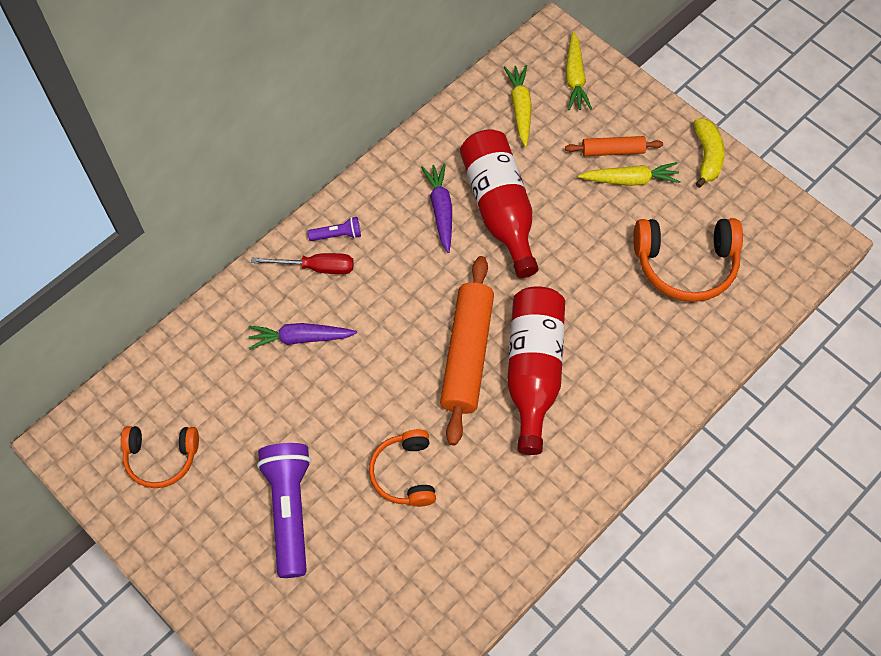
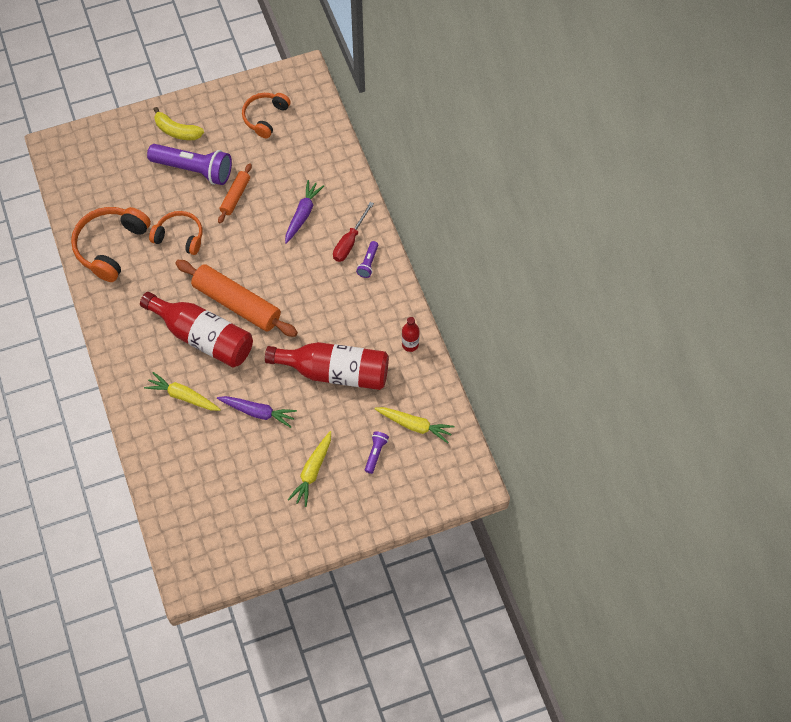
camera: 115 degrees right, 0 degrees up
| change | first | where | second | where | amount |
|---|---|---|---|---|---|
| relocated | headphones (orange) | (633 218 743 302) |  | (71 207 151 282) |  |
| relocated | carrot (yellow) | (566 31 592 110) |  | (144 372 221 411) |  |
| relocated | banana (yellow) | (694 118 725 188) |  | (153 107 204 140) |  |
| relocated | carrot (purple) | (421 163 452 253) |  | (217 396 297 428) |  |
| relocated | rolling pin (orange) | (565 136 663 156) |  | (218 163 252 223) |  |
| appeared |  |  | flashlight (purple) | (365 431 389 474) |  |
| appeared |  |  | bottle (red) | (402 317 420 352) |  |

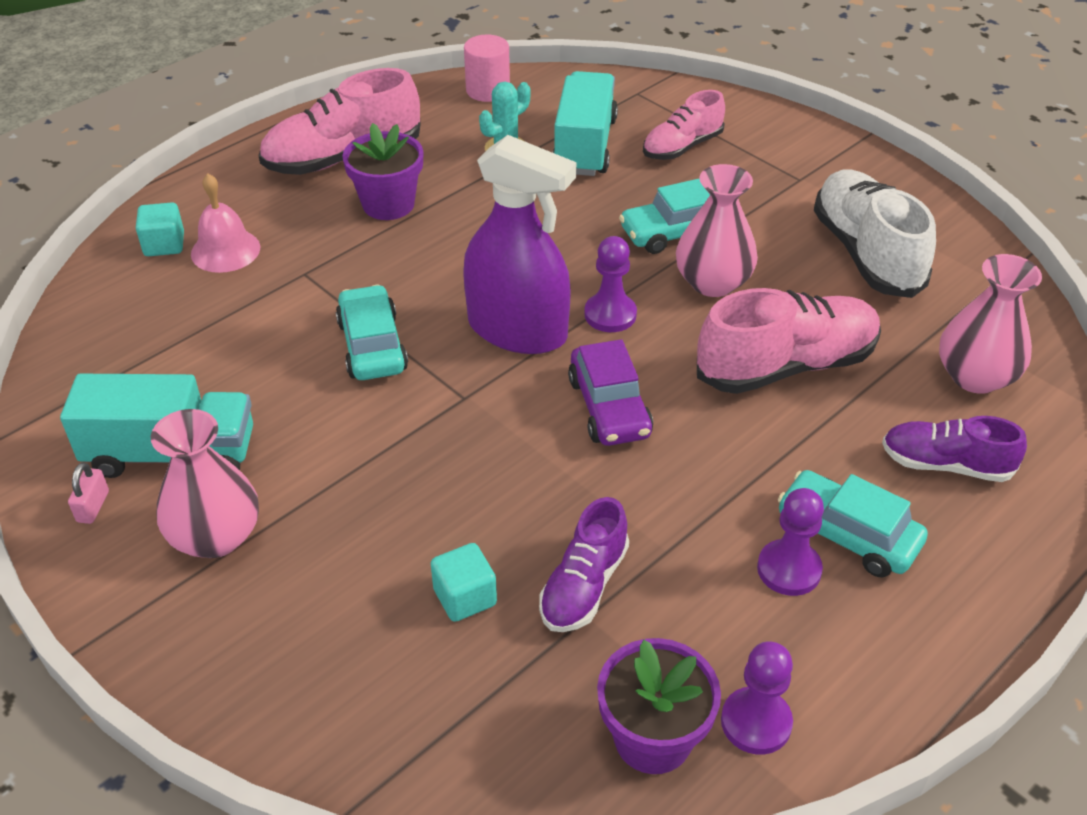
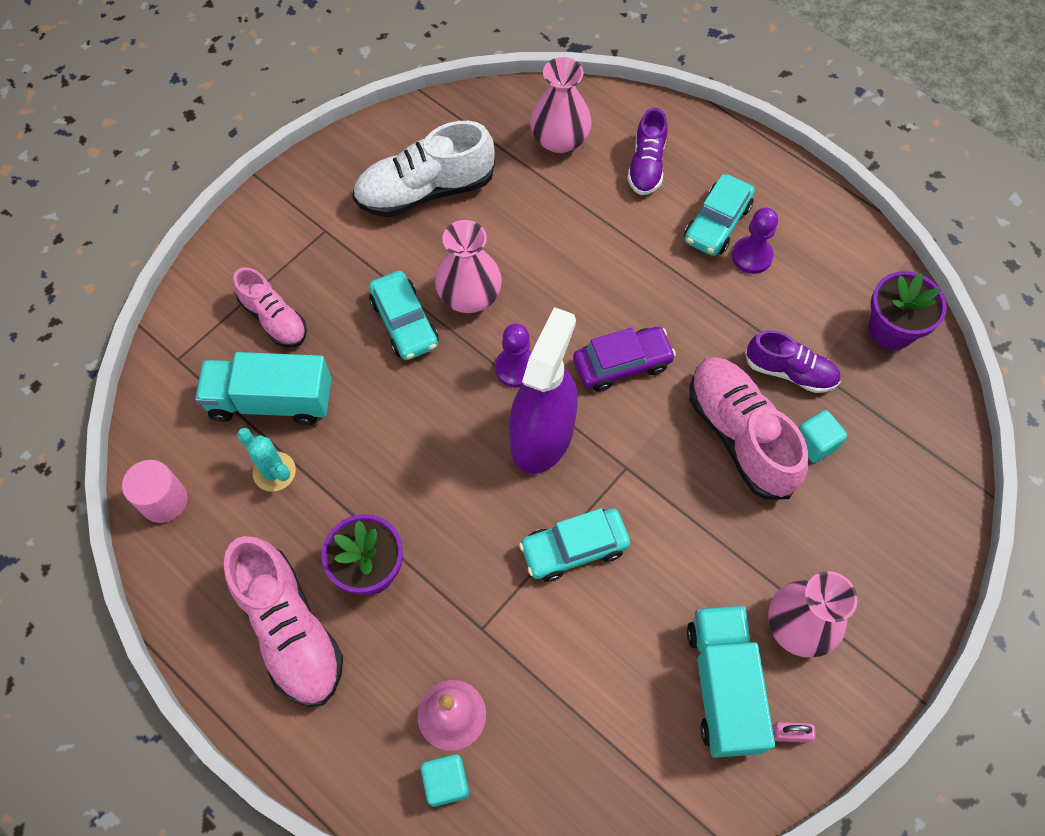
camera: 95 degrees left, 20 degrees up
| change | first | where | second | where | amount |
|---|---|---|---|---|---|
| relocated | shoe (pink) | (697 288 881 394) |  | (689 357 808 499) |  |
| missing | pawn (purple) | (721 641 793 755) |  |  |  |

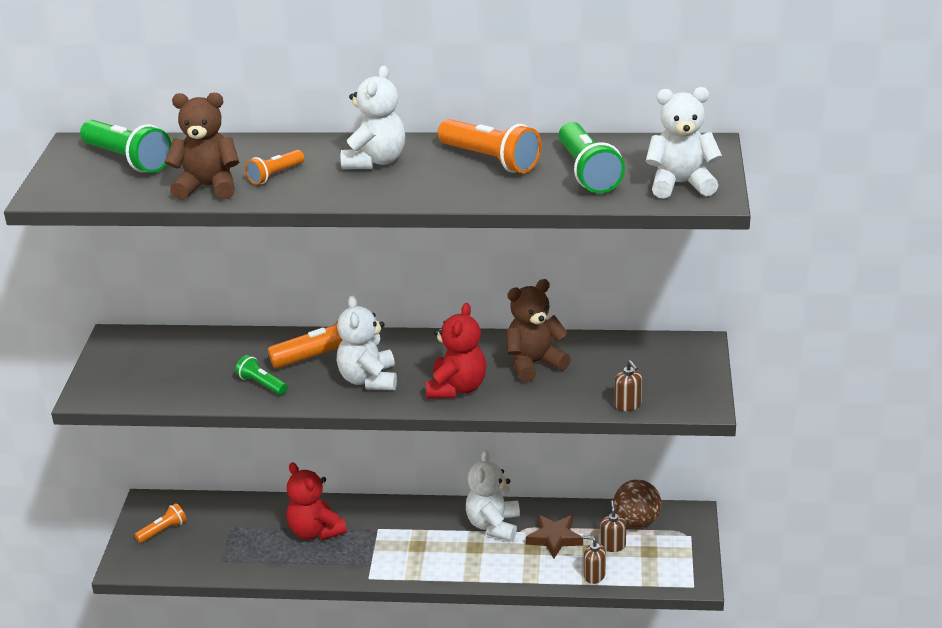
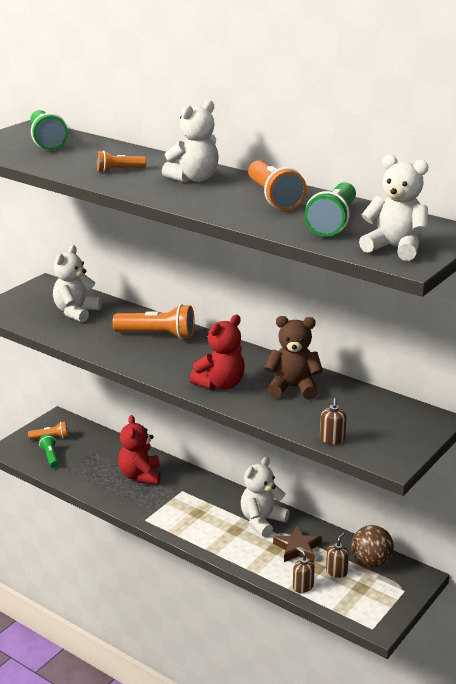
camera: 30 degrees right, 5 degrees down
| change | first | where | second | where | amount |
|---|---|---|---|---|---|
| relocated | flashlight (green) | (235 355 287 395) |  | (39 434 59 468) |  |
| relocated | teddy bear (white) | (337 295 397 390) |  | (53 245 102 323) |  |
| missing | teddy bear (brown) | (165 93 239 200) |  |  |  |

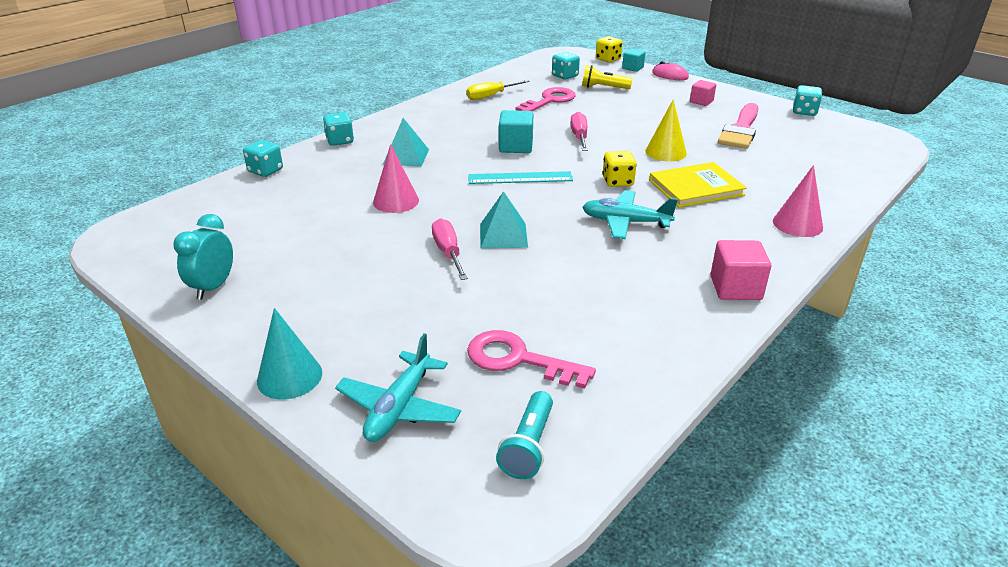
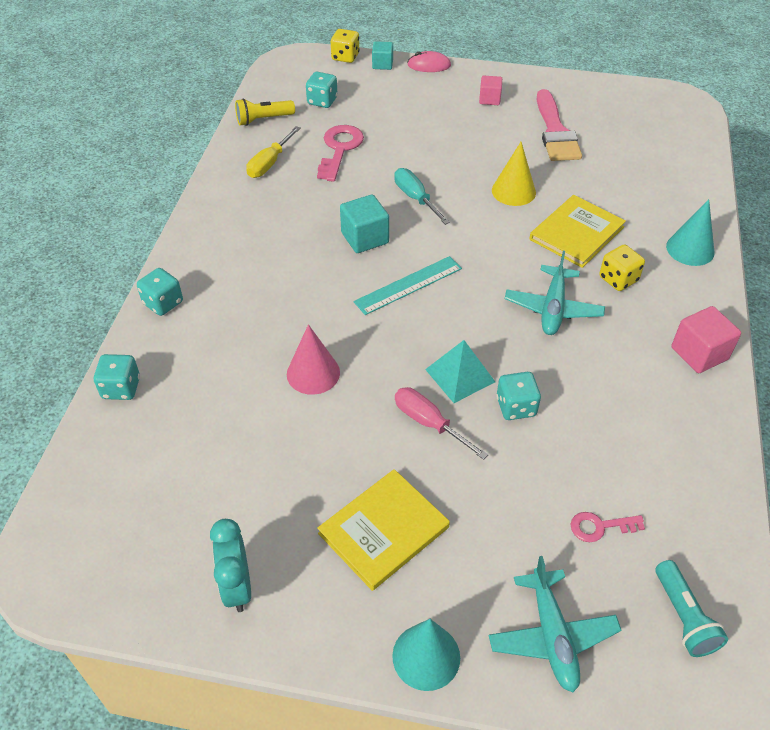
camera: 30 degrees left, 15 degrees up
| change | first | where | second | where | amount |
|---|---|---|---|---|---|
| relocated | flashlight (yellow) | (582 65 632 89) |  | (235 98 295 126) |  |
| appeared |  |  | book (yellow) | (317 469 450 591) |  |
| colour | screwdriver (pink) | (570 112 588 151) | screwdriver (turquoise) | (394 168 450 225) |  |
| relocated | dice (turquoise) | (793 85 822 116) |  | (496 372 541 420) |  |
| spun | plane (turquoise) | (582 190 678 239) |  | (505 251 605 335) | 60 degrees counterclockwise |
| size | key (pink) | (467 330 596 389) |  | (571 512 645 542) | x0.57 |
| relocated | dice (yellow) | (602 151 637 187) |  | (599 245 645 291) |  |
| colour | cone (pink) | (773 165 823 237) | cone (turquoise) | (666 199 715 266) |  |
| missing | pyramid (turquoise) | (383 118 429 167) |  |  |  |

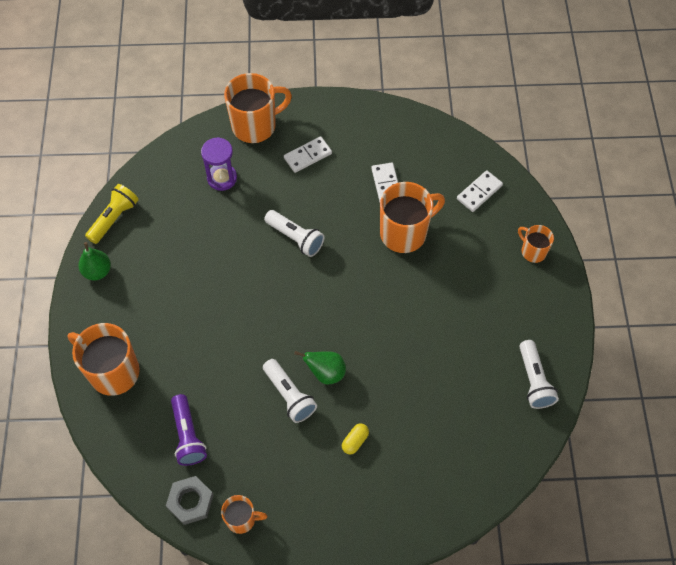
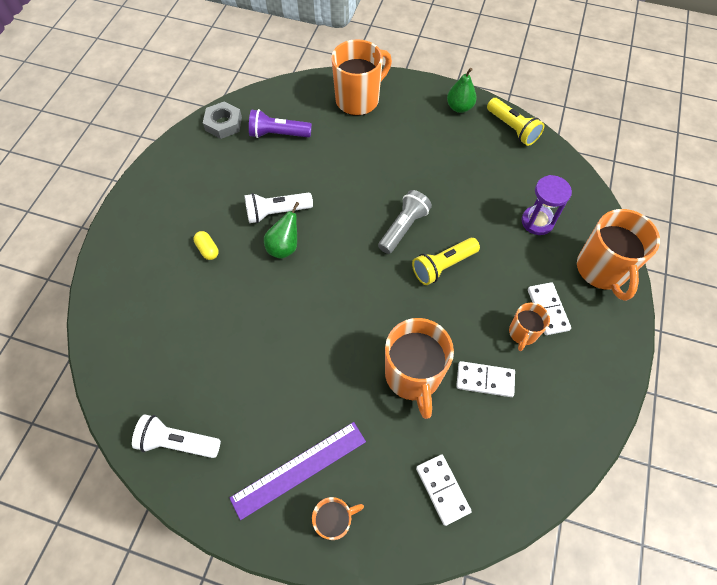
camera: 110 degrees right, 0 degrees up
| change | first | where | second | where | amount |
|---|---|---|---|---|---|
| appeared |  |  | ruler (purple) | (230 422 366 520) |  |
| appeared |  |  | flashlight (grey) | (378 190 432 254) |  |
| colour | flashlight (white) | (264 210 325 257) | flashlight (yellow) | (412 238 480 285) |  |
| relocated | mug (orange) | (221 495 268 534) |  | (509 303 550 351) |  |

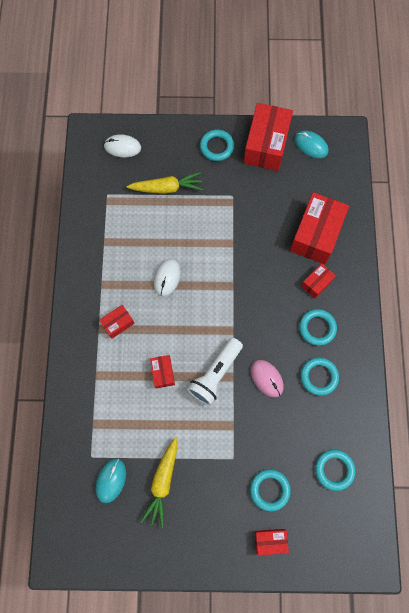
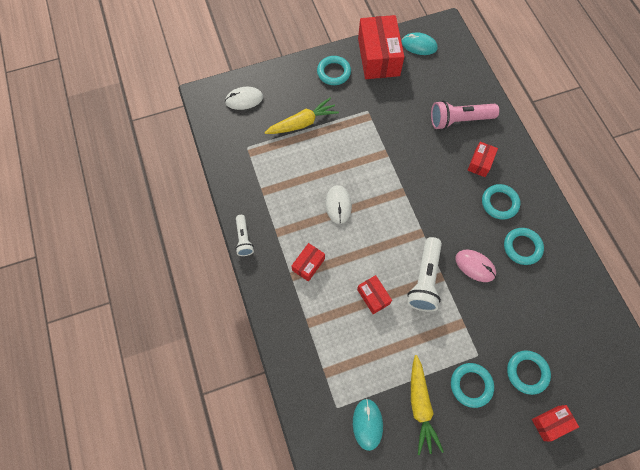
camera: 20 degrees left, 5 degrees down
| change | first | where | second | where | amount |
|---|---|---|---|---|---|
| appeared |  |  | flashlight (white) | (235 215 254 256) |  |
| exchanged | box (red) | (290 192 349 264) | flashlight (pink) | (431 100 499 130) |  |
| relocated | ring (turquoise) | (315 449 356 491) |  | (451 363 494 408) |  |

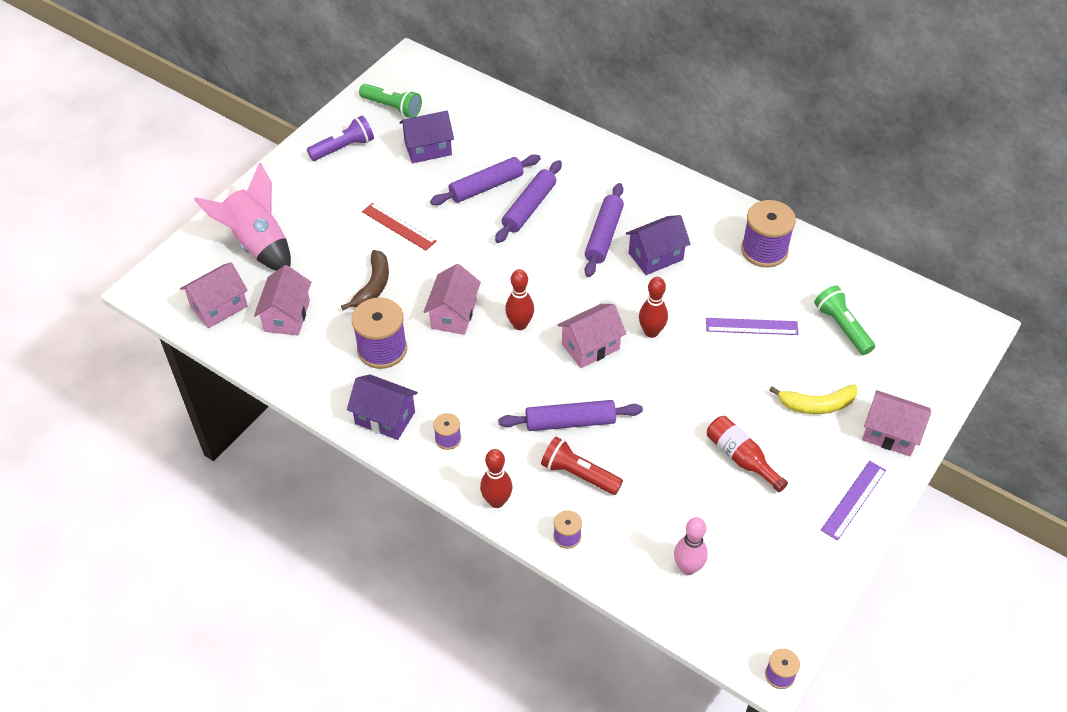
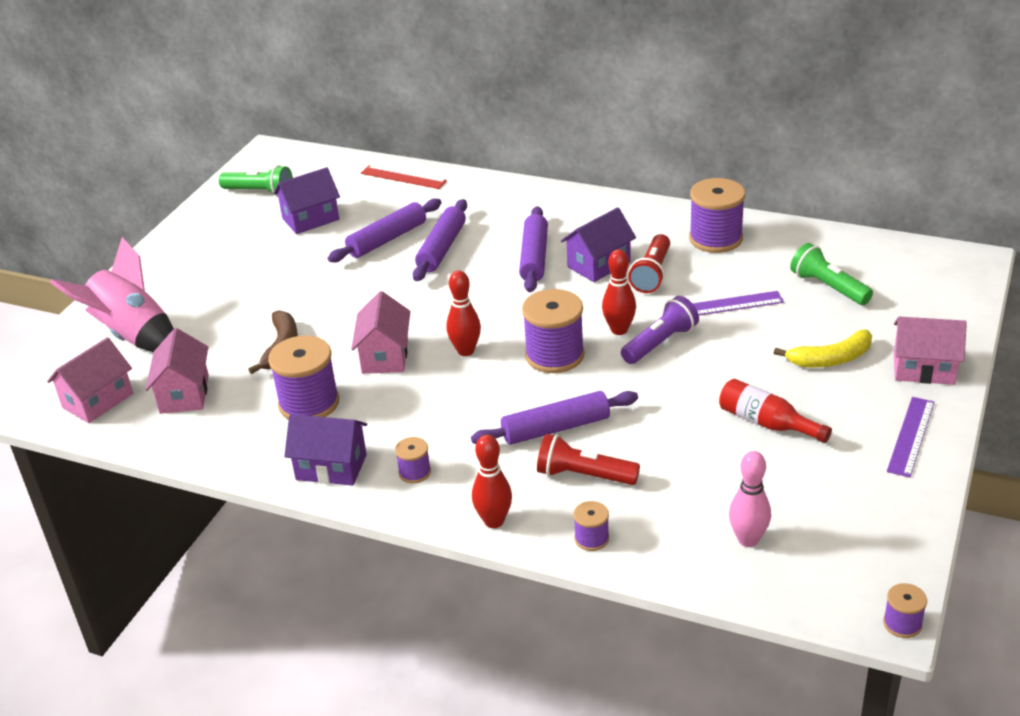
camera: 10 degrees left, 15 degrees down
| change | first | where | second | where | amount |
|---|---|---|---|---|---|
| relocated | ruler (red) | (362 203 436 251) |  | (361 165 447 189) |  |
| exchanged | house (pink) | (557 304 626 368) | spool (purple) | (522 289 585 373) |  |
| relocated | flashlight (purple) | (307 115 374 161) |  | (621 296 699 364) |  |
| appeared |  |  | flashlight (red) | (628 234 670 293) |  |

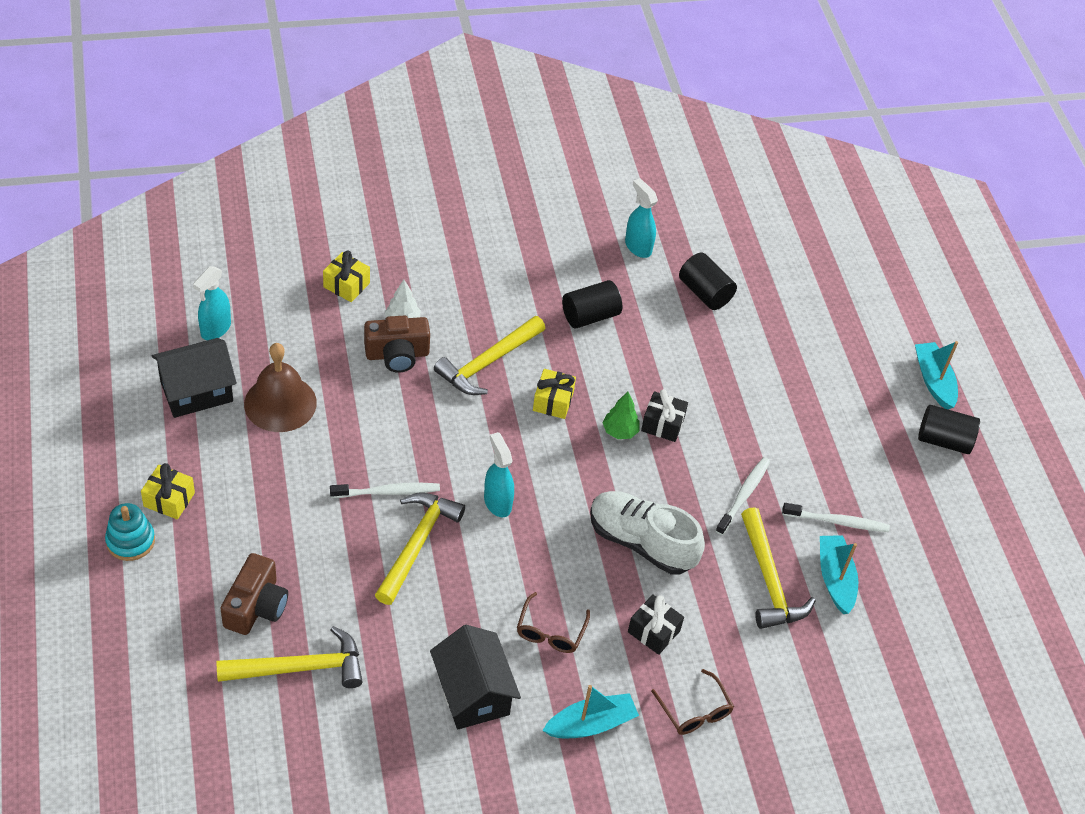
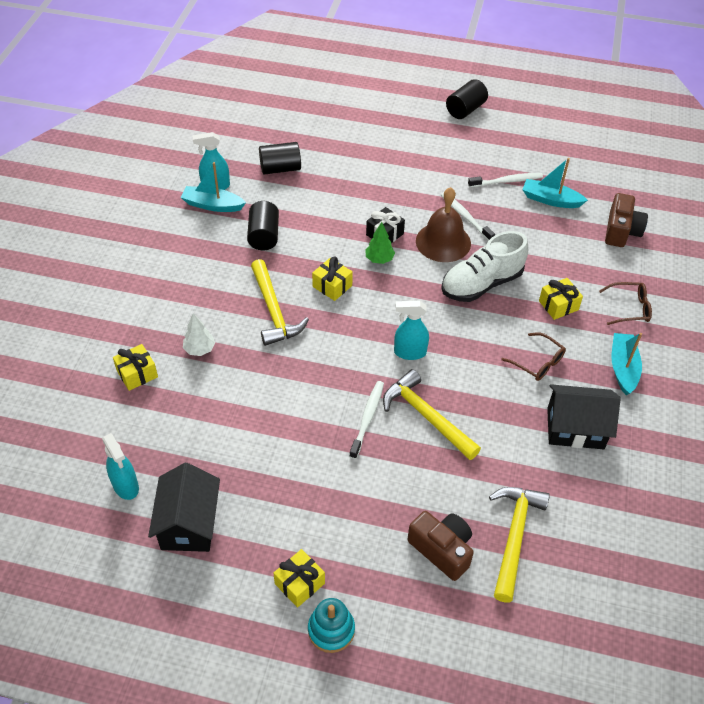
camera: 60 degrees left, 0 degrees up
| change | first | where | second | where | amount |
|---|---|---|---|---|---|
| relocated | boat (turquoise) | (915 341 958 409) |  | (181 162 246 212) |  |
| relocated | bell (brown) | (244 343 317 432) |  | (416 187 471 262) |  |
| spun | toothbrush (white) | (782 503 890 532) |  | (468 173 543 188) | 45 degrees clockwise |
| colour | gift (black) | (628 595 684 655) | gift (yellow) | (539 278 583 320) |  |
| relocated | camera (brown) | (364 315 430 373) |  | (605 193 648 247) |  |
| missing | hammer (yellow) | (741 507 816 629) |  |  |  |

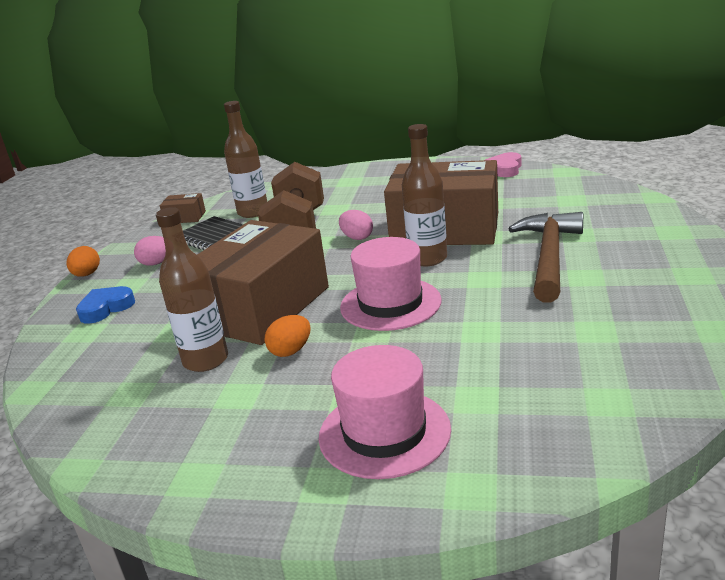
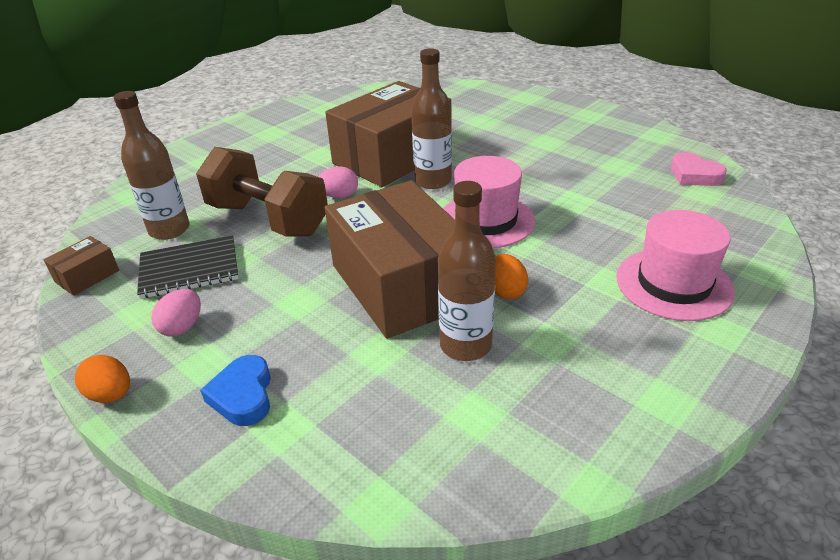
camera: 60 degrees left, 10 degrees up
| change | first | where | second | where | amount |
|---|---|---|---|---|---|
| relocated | heart (pink) | (485 152 521 177) |  | (671 152 727 186) |  |
| missing | hammer (brown) | (508 212 583 303) |  |  |  |

